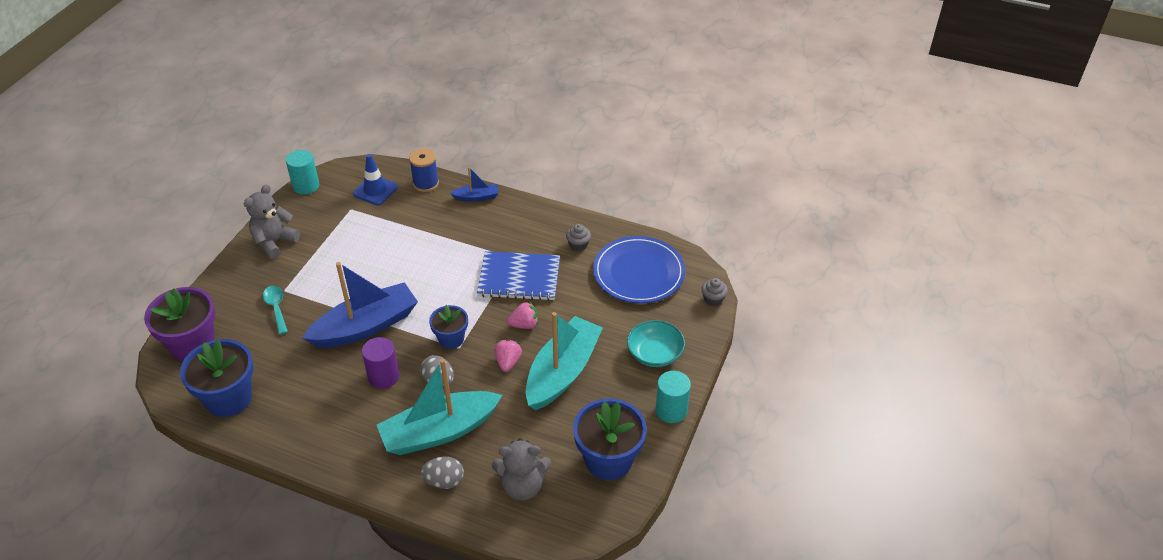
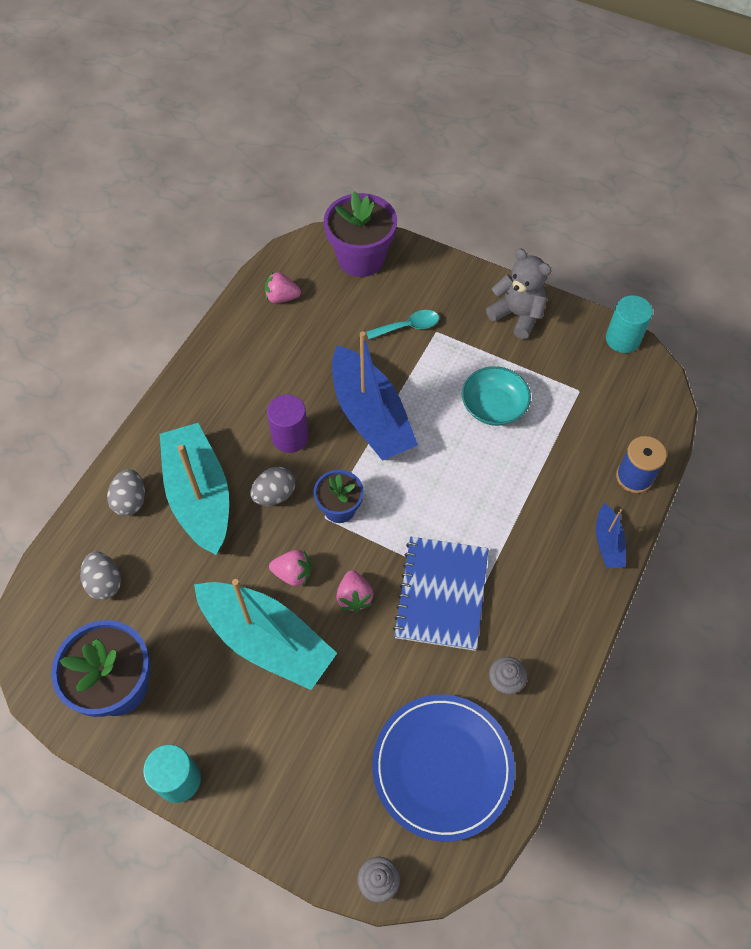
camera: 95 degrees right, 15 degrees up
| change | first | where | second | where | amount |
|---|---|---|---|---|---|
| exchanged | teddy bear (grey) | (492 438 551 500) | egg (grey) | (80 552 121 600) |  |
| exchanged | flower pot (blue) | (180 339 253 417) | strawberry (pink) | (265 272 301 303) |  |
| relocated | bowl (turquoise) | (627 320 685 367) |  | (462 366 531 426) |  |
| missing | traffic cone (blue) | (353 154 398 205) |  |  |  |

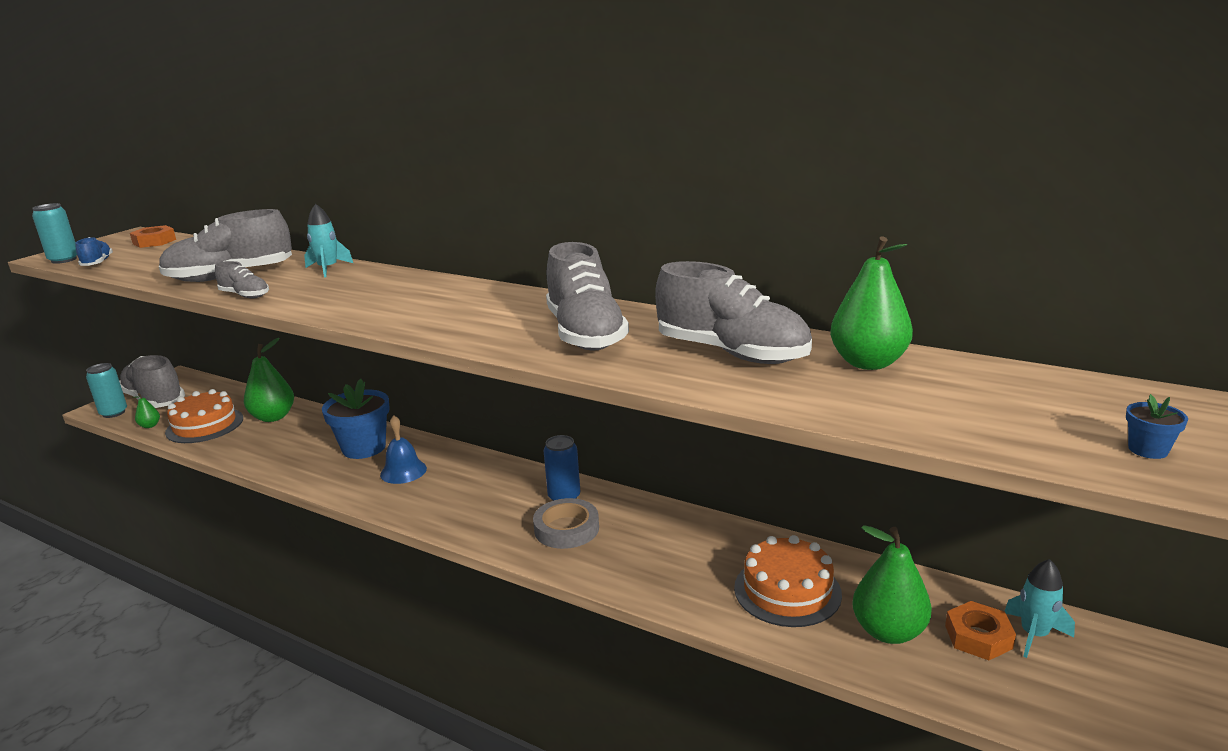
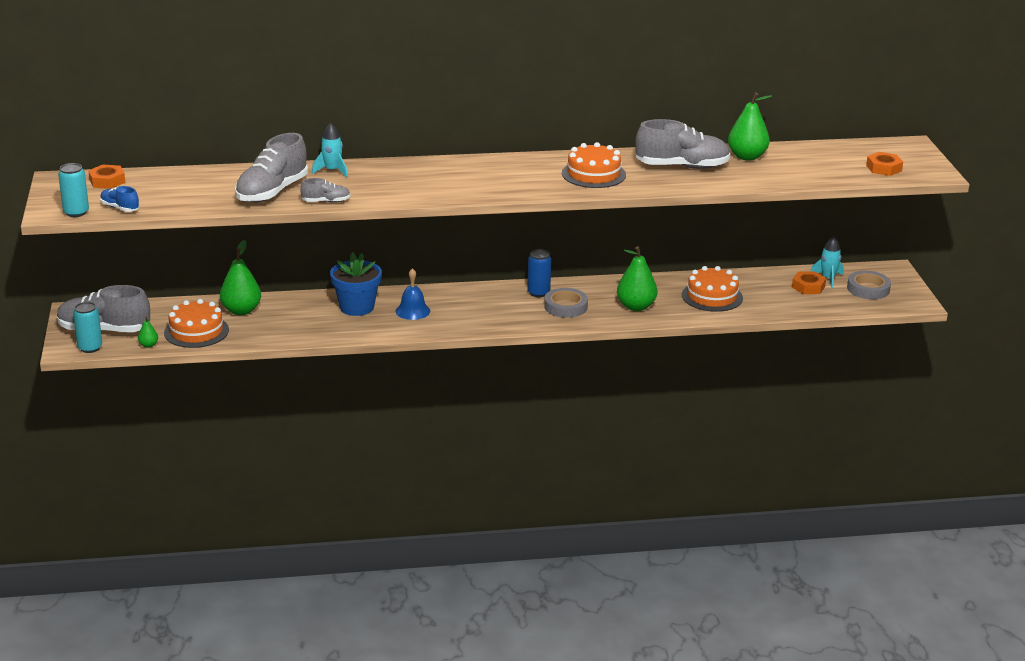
camera: 40 degrees left, 5 degrees up
| change | first | where | second | where | amount |
|---|---|---|---|---|---|
| exchanged | shoe (grey) | (546 242 629 351) | cake (orange) | (562 142 626 188) |  |
| relocated | pear (green) | (852 525 932 644) |  | (617 246 657 311) |  |
| appeared |  |  | tape (grey) | (847 271 891 299) |  |
| exchanged | flower pot (blue) | (1126 394 1188 459) | nut (orange) | (866 152 903 176) |  |

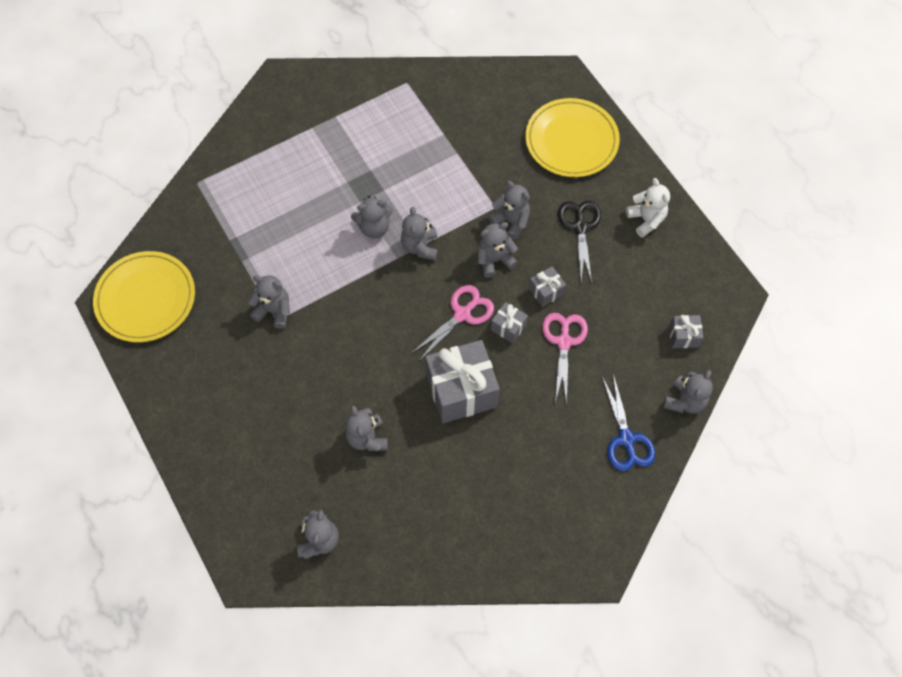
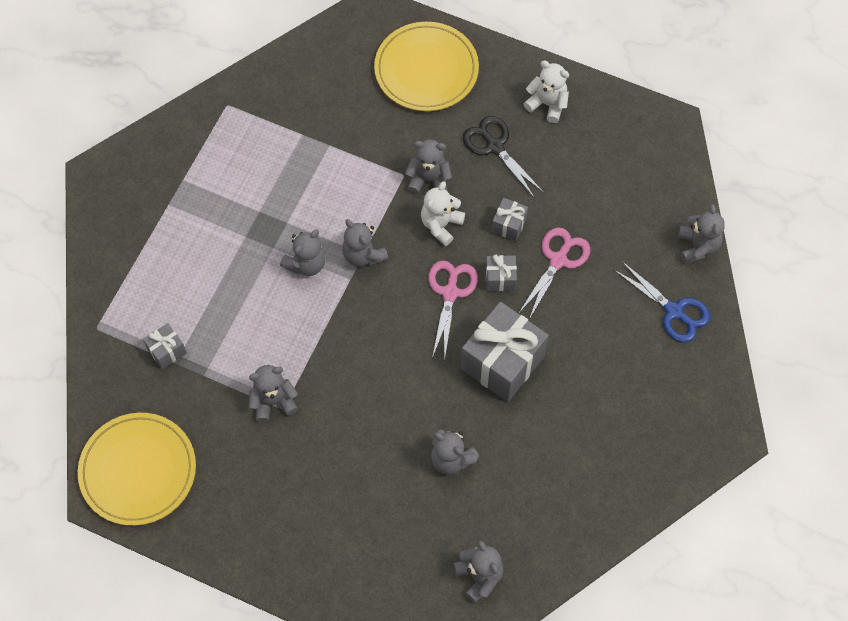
camera: 35 degrees left, 0 degrees up
| change | first | where | second | where | amount |
|---|---|---|---|---|---|
| relocated | gift (grey) | (669 315 703 348) |  | (143 323 187 369) |  |
| colour | teddy bear (grey) | (478 222 518 278) | teddy bear (white) | (421 181 465 246) |  |
| spun | scissors (pink) | (542 313 588 405) |  | (518 227 590 319) | 60 degrees clockwise |

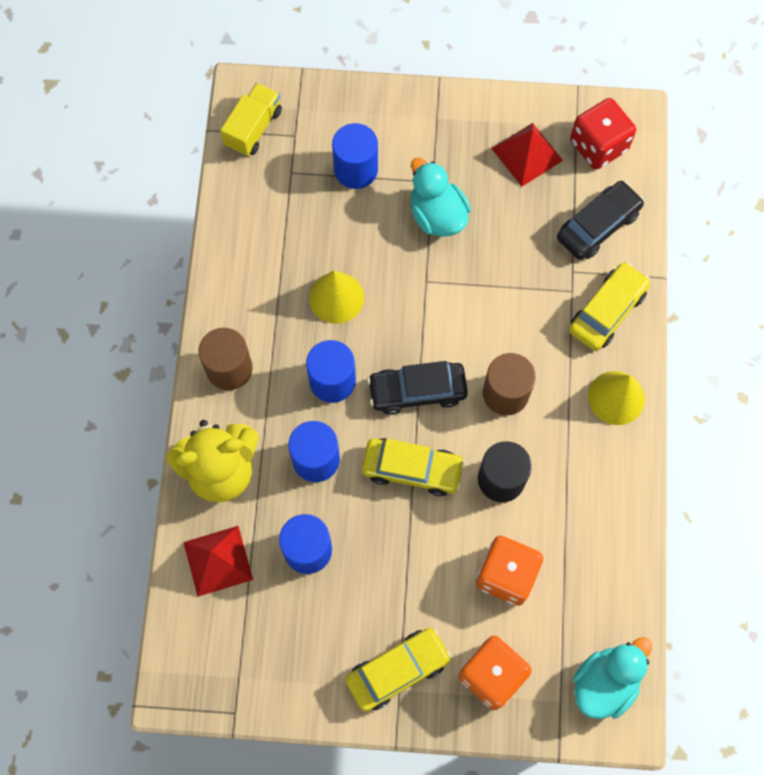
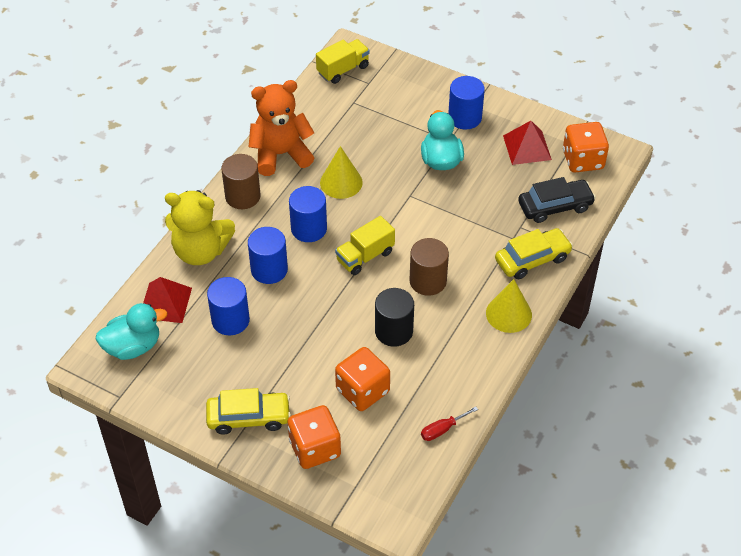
camera: 25 degrees right, 20 degrees down
| change | first | where | second | where | amount |
|---|---|---|---|---|---|
| relocated | duck (turquoise) | (573 637 652 719) |  | (96 303 167 360) |  |
| appeared |  |  | teddy bear (orange) | (249 80 314 176) |  |
| exchanged | car (black) | (367 361 468 415) | truck (yellow) | (335 216 395 275) |  |
| appeared |  |  | screwdriver (red) | (421 406 478 441) |  |
| relocated | cylinder (blue) | (332 123 378 189) |  | (448 76 485 129) |  |
| colour | dice (red) | (570 98 636 170) | dice (orange) | (563 122 609 172) |  |
| missing | car (yellow) | (362 438 465 496) |  |  |  |

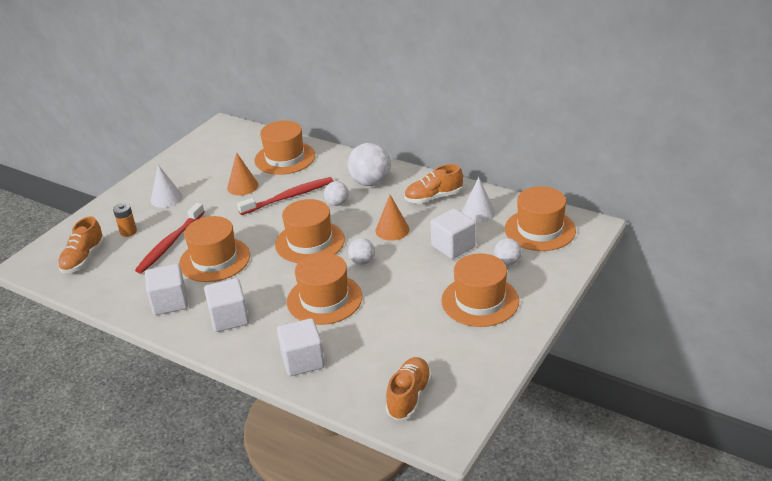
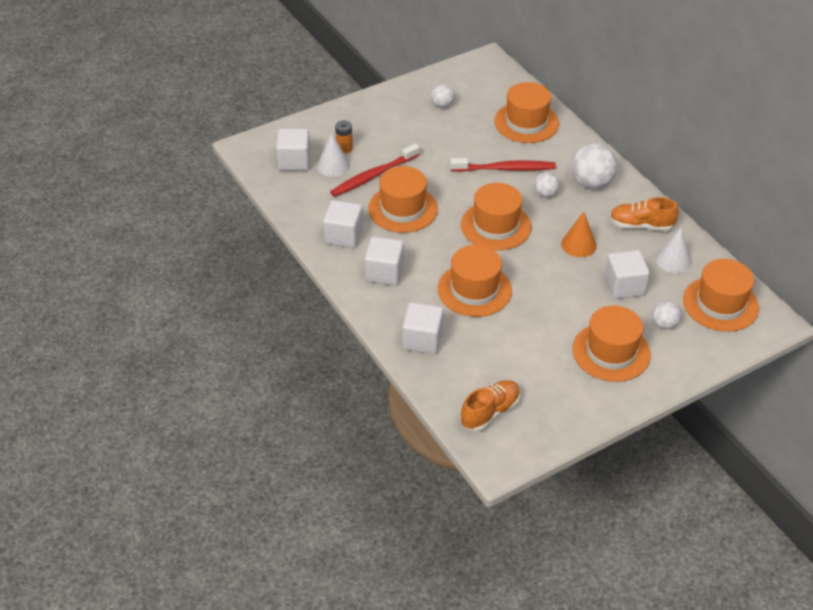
camera: 25 degrees right, 10 degrees up
| change | first | where | second | where | amount |
|---|---|---|---|---|---|
| exchanged | shoe (orange) | (58 216 105 274) | cube (white) | (276 129 310 171) |  |
| relocated | cone (white) | (151 165 183 208) |  | (317 133 350 177) |  |
| relocated | ball (white) | (348 238 375 265) |  | (431 84 455 108) |  |
| missing | cone (orange) | (227 152 258 195) |  |  |  |

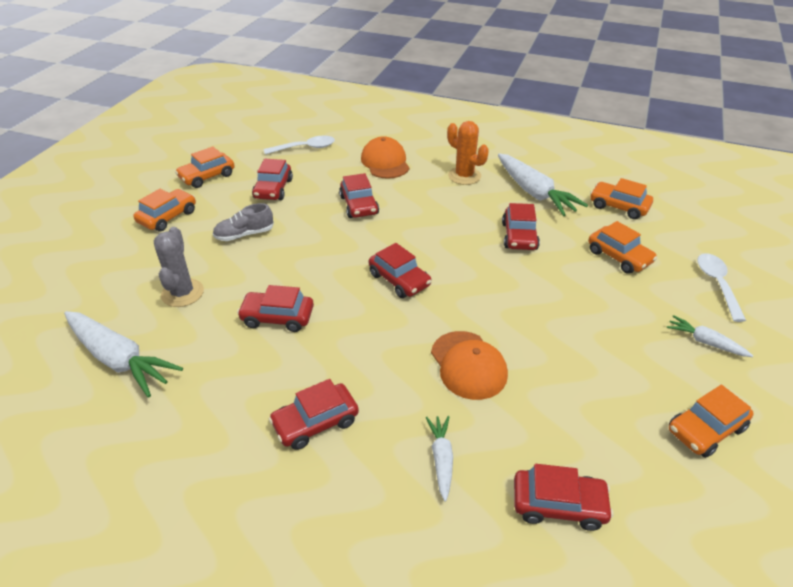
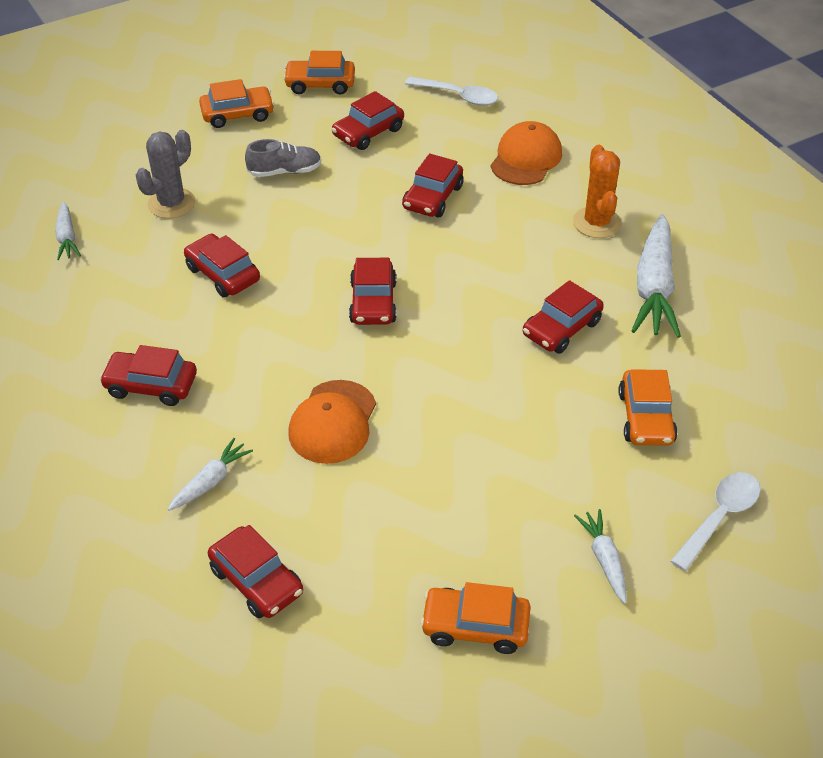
camera: 40 degrees right, 5 degrees up
| change | first | where | second | where | amount |
|---|---|---|---|---|---|
| size | carrot (white) | (64 311 183 398) |  | (55 202 81 260) | x0.51 |
| spun | shoe (grey) | (212 203 274 241) |  | (245 139 322 177) | 150 degrees clockwise |
| missing | car (orange) | (590 178 653 219) |  |  |  |

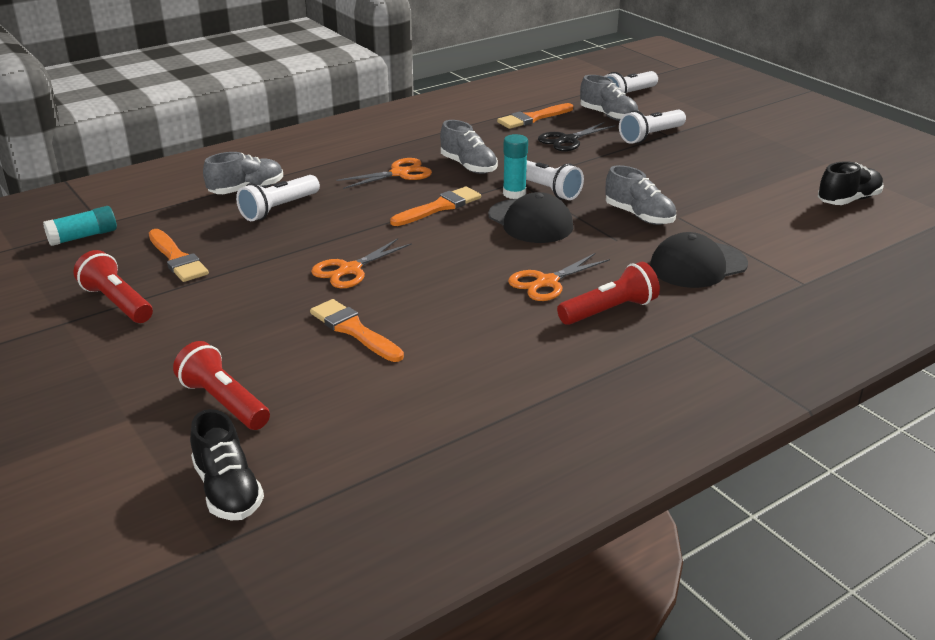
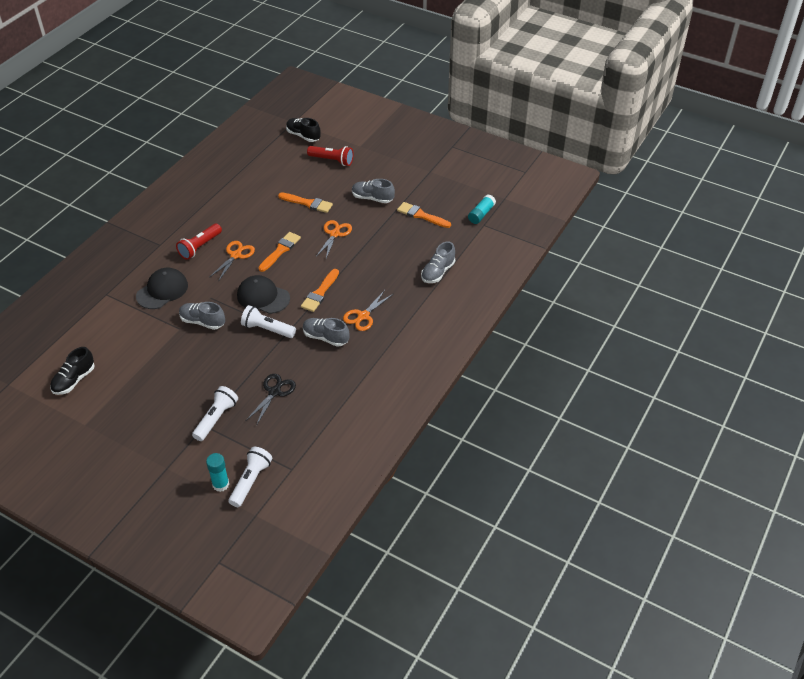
camera: 155 degrees right, 15 degrees up
| change | first | where | second | where | amount |
|---|---|---|---|---|---|
| relocated | glue stick (turquoise) | (503 134 528 199) |  | (206 453 229 492) |  |
| relocated | brush (orange) | (497 103 573 129) |  | (258 232 301 272) |  |
| relocated | shoe (grey) | (580 75 638 121) |  | (352 179 395 203) |  |
| missing | flashlight (red) | (74 250 153 323) |  |  |  |
| missing | flashlight (white) | (236 175 320 221) |  |  |  |

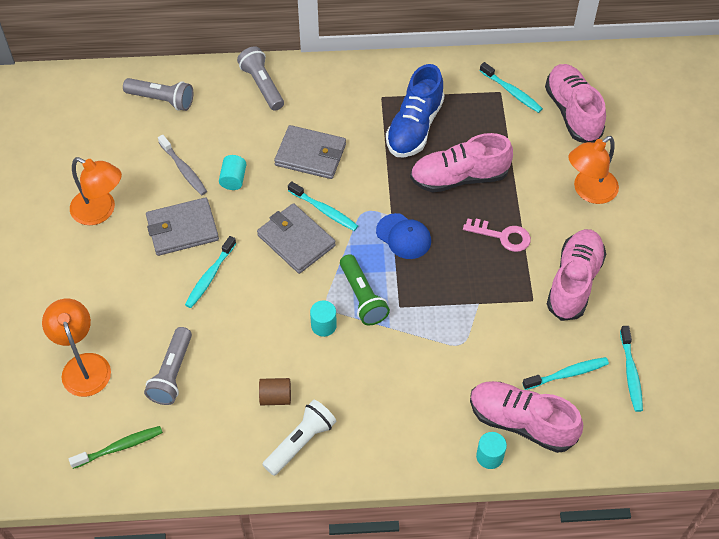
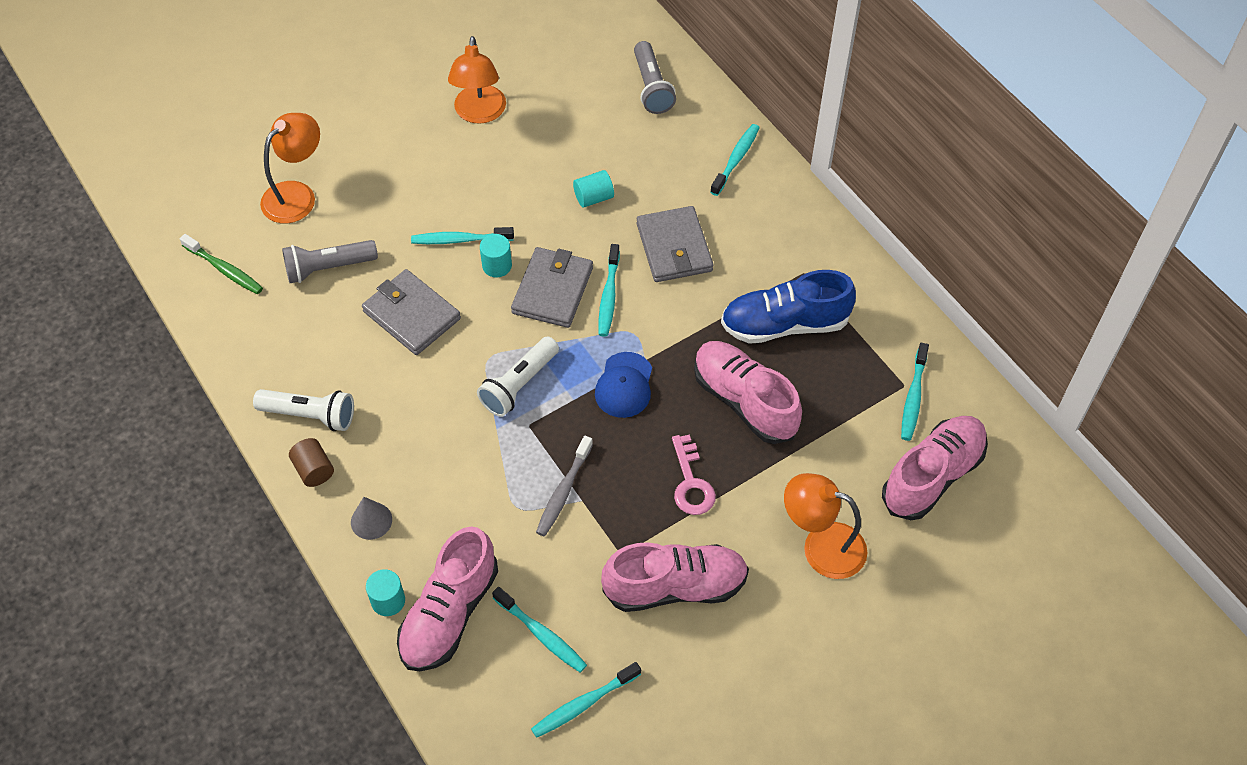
camera: 60 degrees right, 0 degrees up
| change | first | where | second | where | amount |
|---|---|---|---|---|---|
| relocated | cylinder (brown) | (259 378 291 405) |  | (289 438 334 487) |  |
| appeared |  |  | cone (grey) | (351 497 392 540) |  |
| relocated | wallet (grey) | (146 197 219 256) |  | (362 269 461 355) |  |
| spun | shoe (pink) | (470 381 583 453) |  | (397 526 498 671) | 150 degrees counterclockwise |
| colour | flashlight (green) | (340 254 390 325) | flashlight (white) | (477 336 559 417) |  |
| relocated | cylinder (turquoise) | (310 301 337 337) |  | (480 234 512 278) |  |
| relocated | toothbrush (grey) | (158 135 207 195) |  | (536 436 593 536) |  |
| exchanged | flashlight (grey) | (237 46 284 111) | toothbrush (turquoise) | (710 124 760 196) |  |

